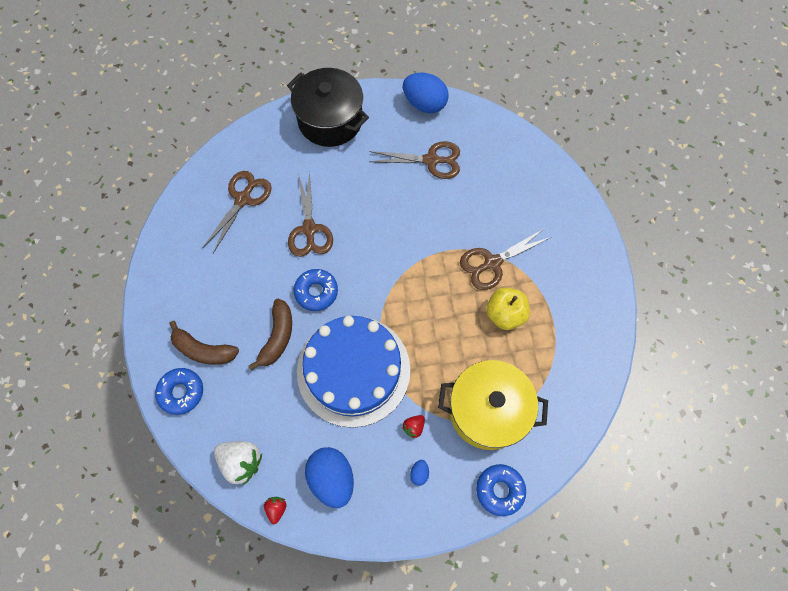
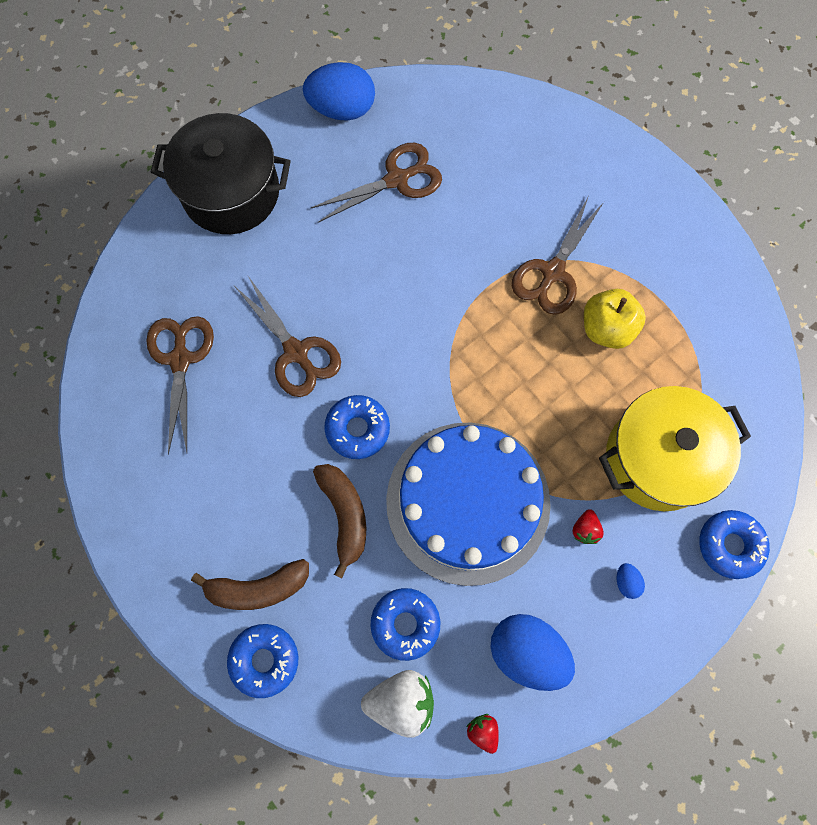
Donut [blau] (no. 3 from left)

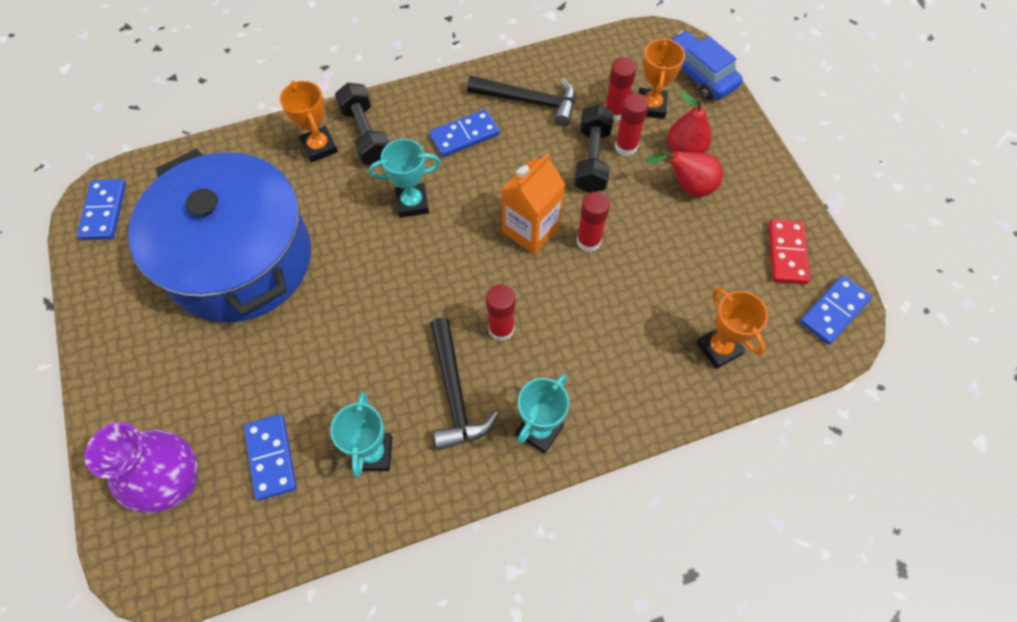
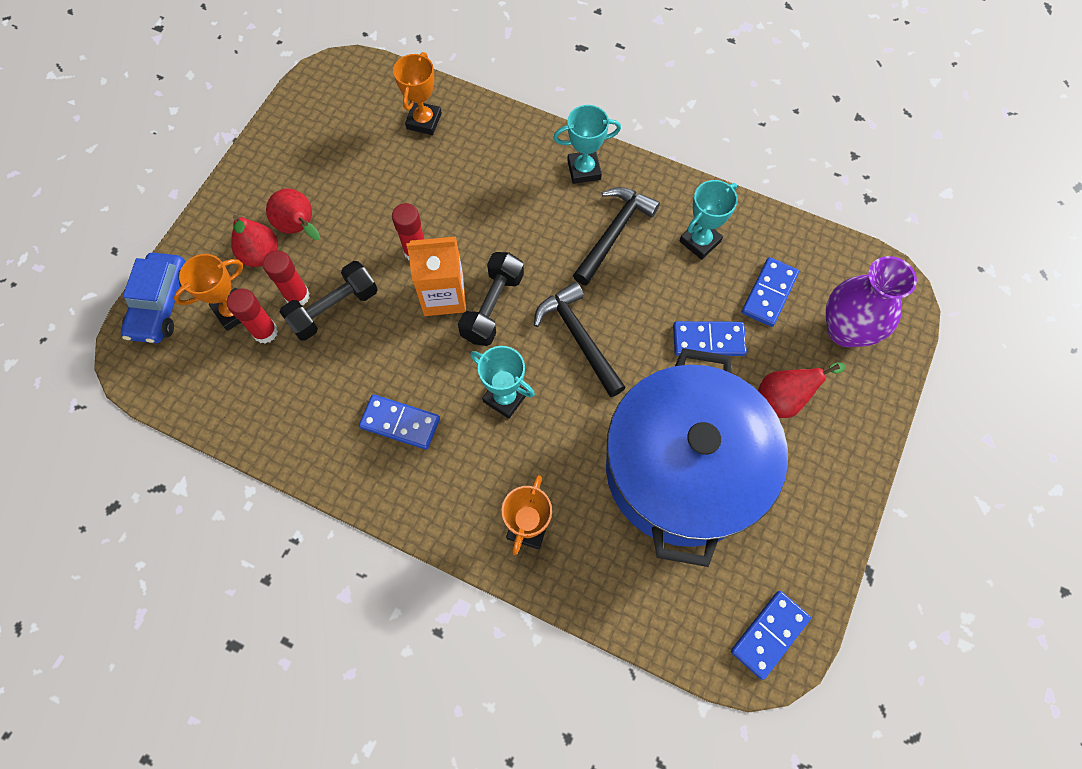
Hantel [schwarz] (no. 2 from left)
Hammer [schwarz] (no. 1 from left)
Klebestift [rot] (no. 1 from left in the first image)
Dominostein [rot]
Dominostein [blau] (no. 2 from left)
Birne [rot] (no. 3 from left)

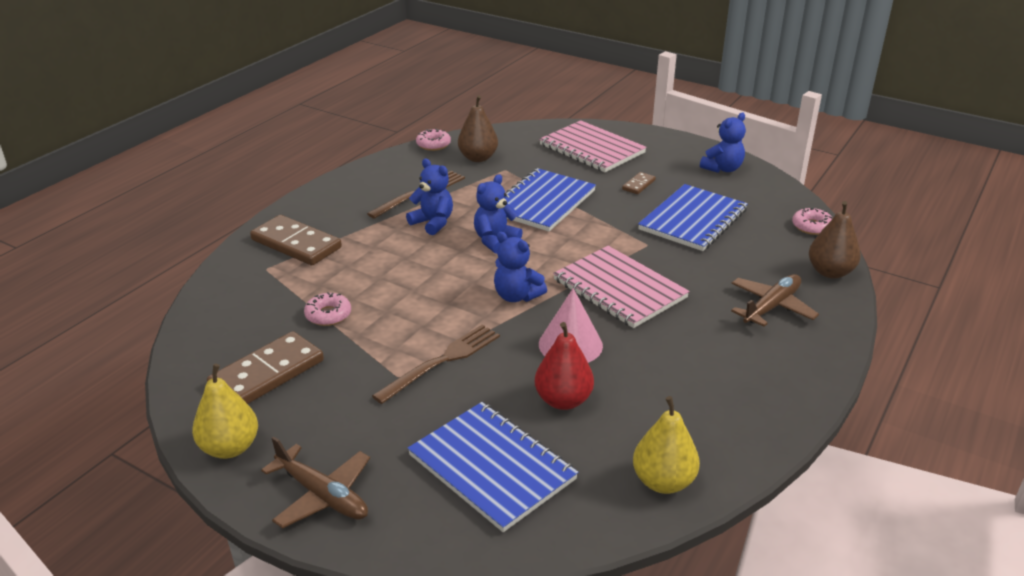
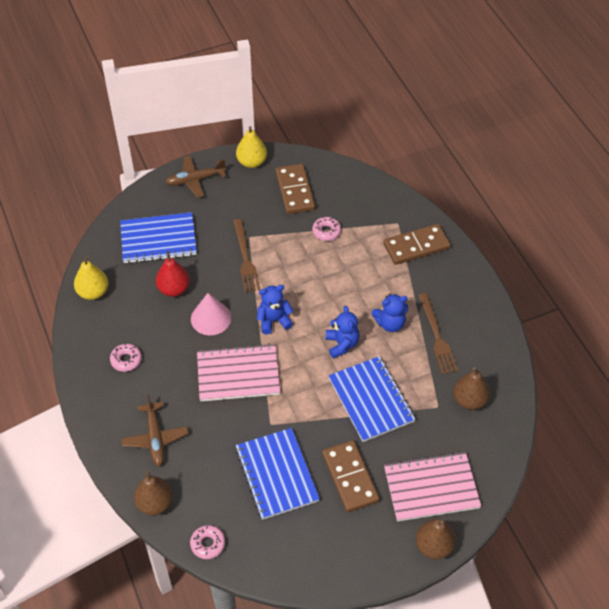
Donut [rosa] (no. 1 from left)
Dominostein [braun] (no. 2 from left)
Teddybär [blau] (no. 4 from left in the first image)
Birne [braun] (no. 2 from left)

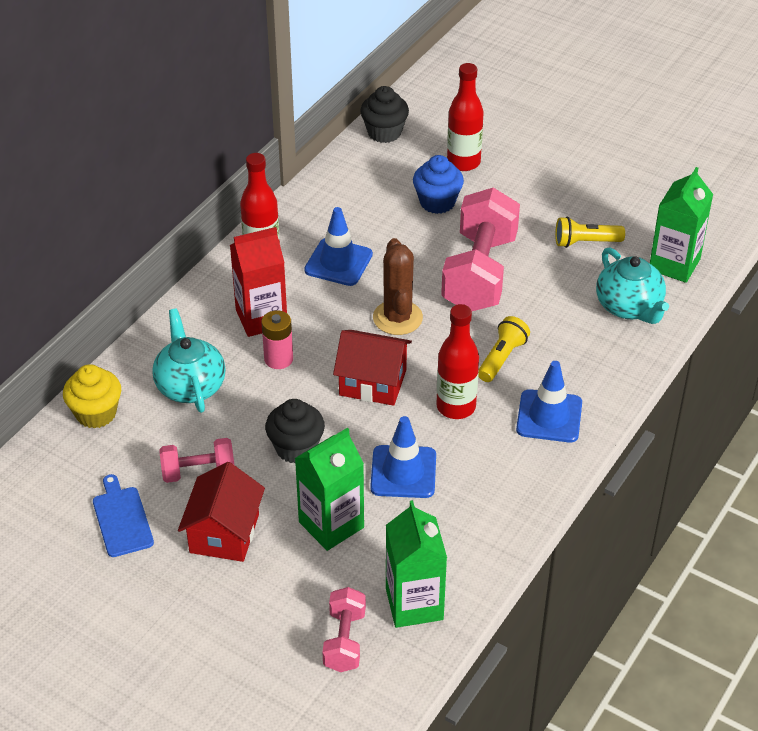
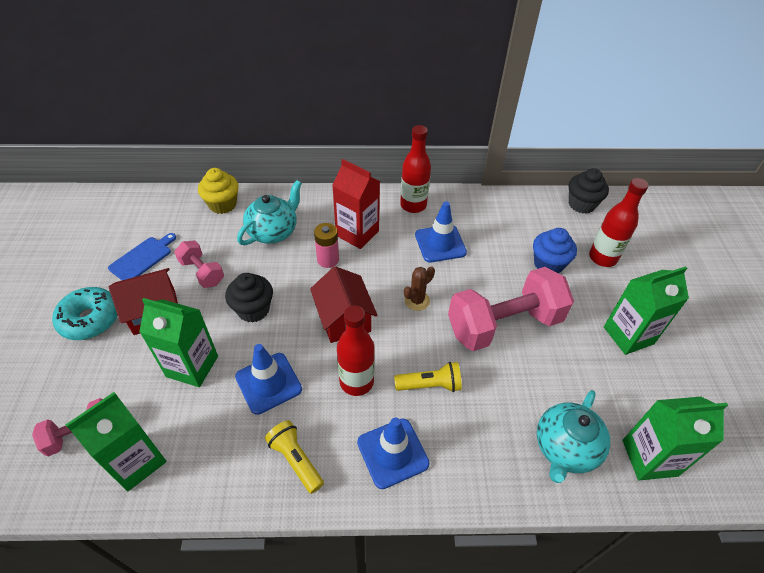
Kaktus [braun]
Taschenlampe [gelb] (no. 1 from left)
Donut [türkis]
Getränkekarton [grün] (no. 3 from left)

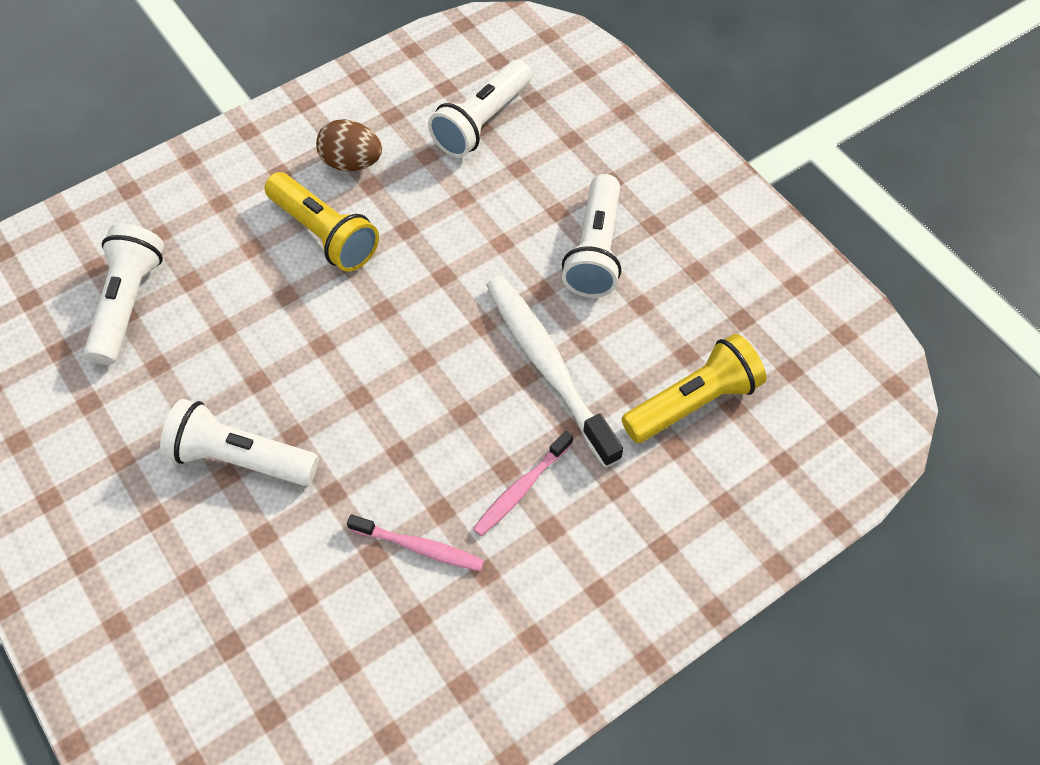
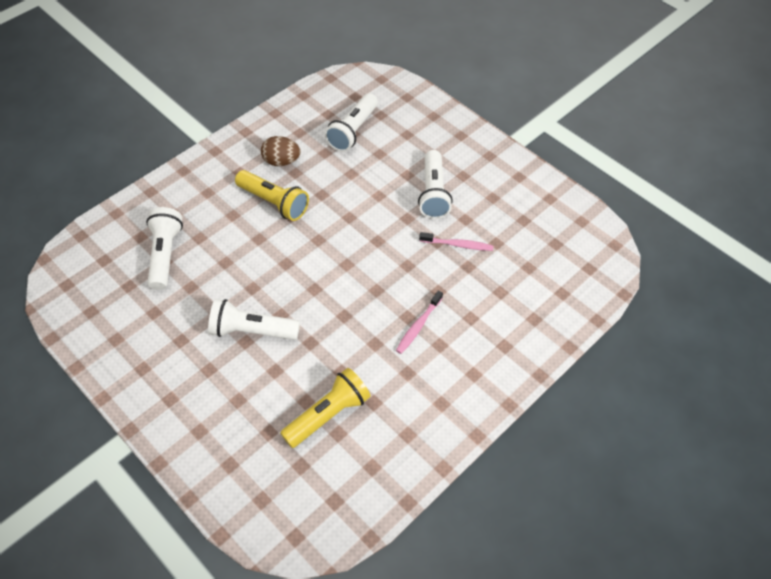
Zahnbürste [rosa] (no. 2 from left)
Zahnbürste [weiß]
Taschenlampe [gelb] (no. 2 from left)

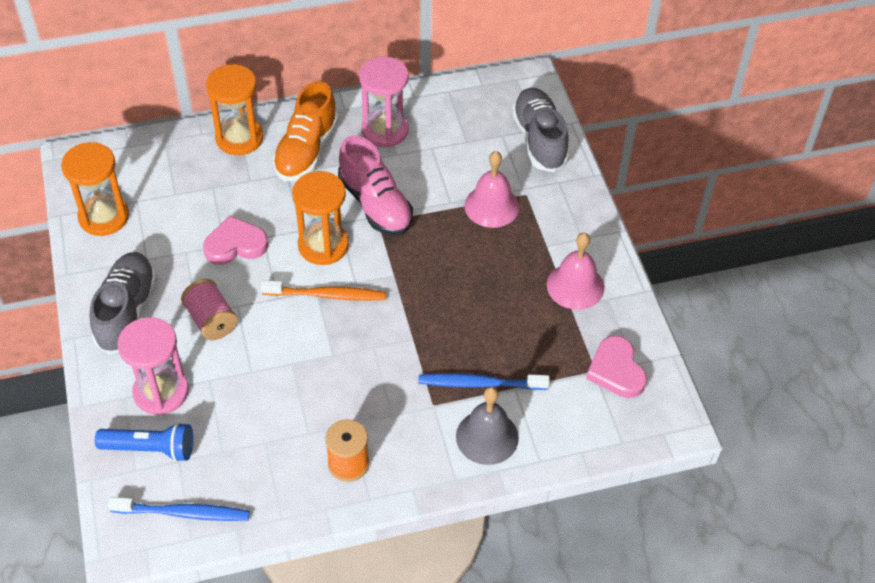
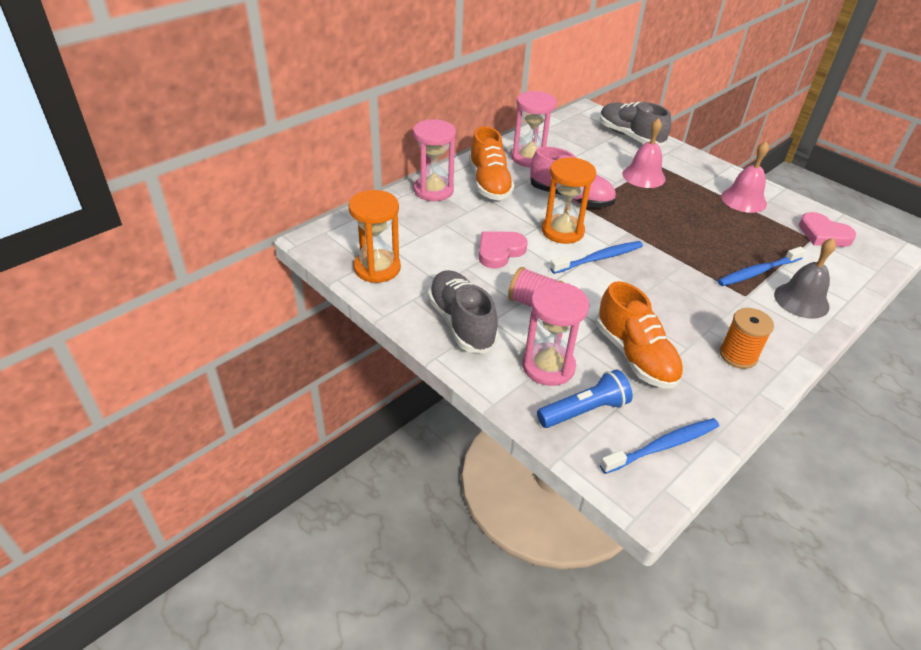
Sanduhr [rosa] (no. 1 from left)
Zahnbürste [blau] (no. 1 from left)
Schuh [orange] (no. 2 from left)

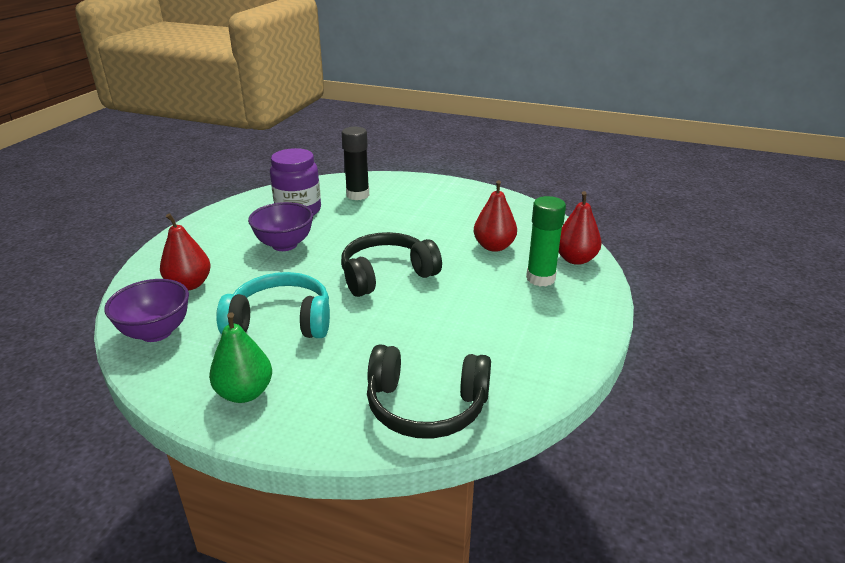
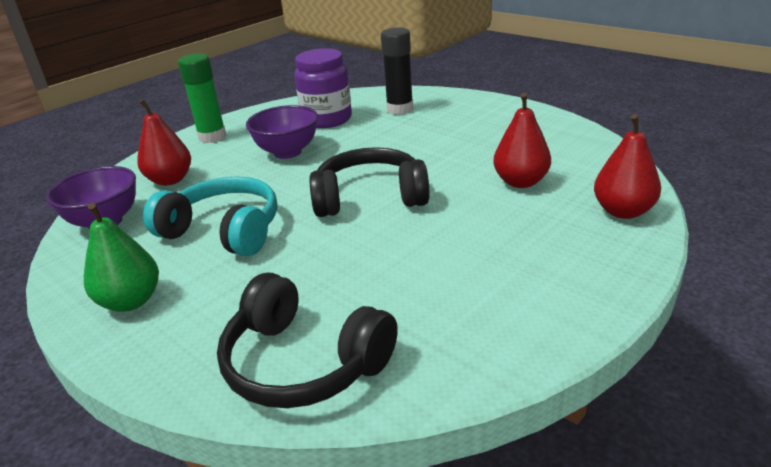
Klebestift [grün]

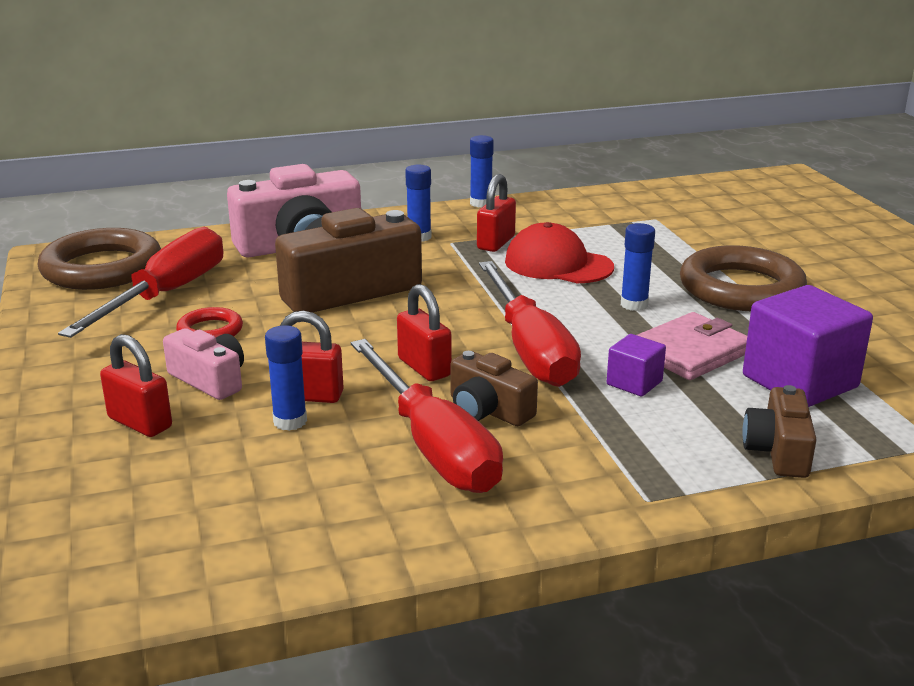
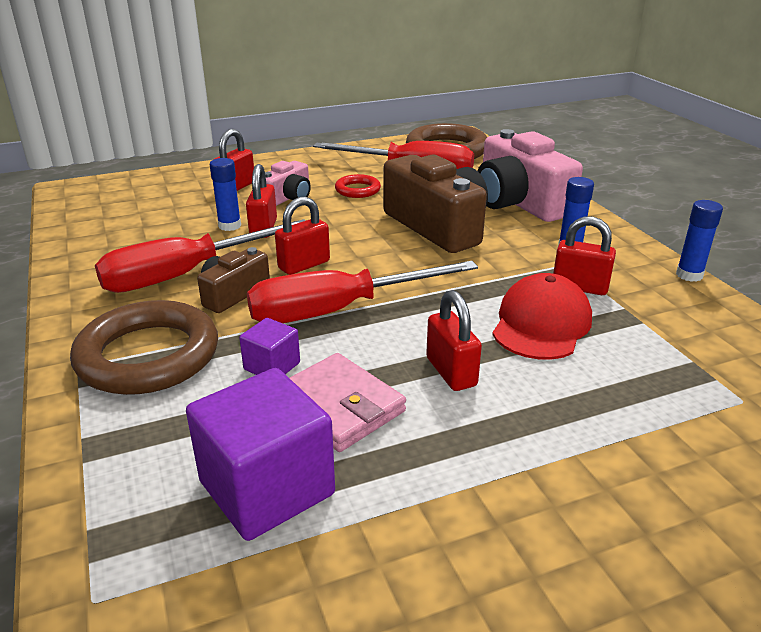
Vorhängeschloss [rot] (no. 4 from left)
Ring [braun] (no. 1 from left)
Kamera [braun] (no. 3 from left in the first image)

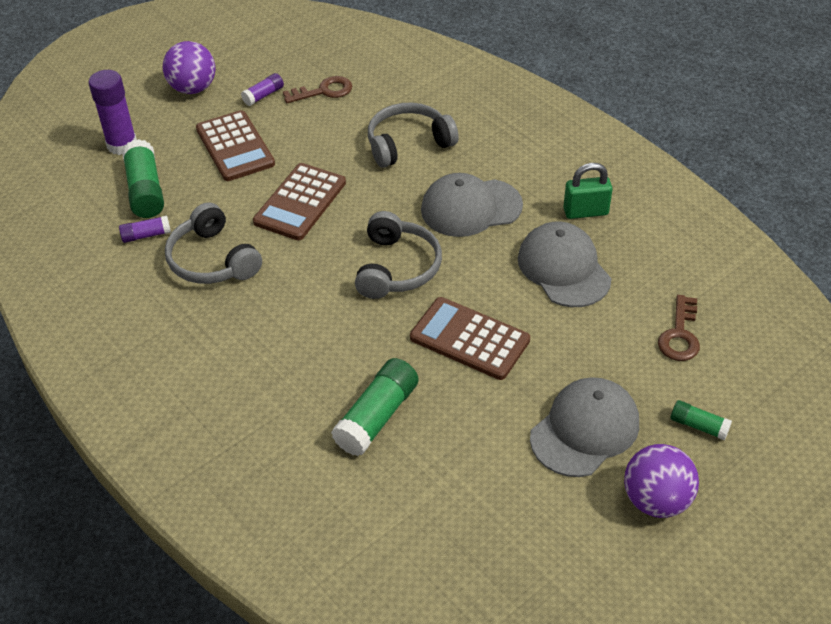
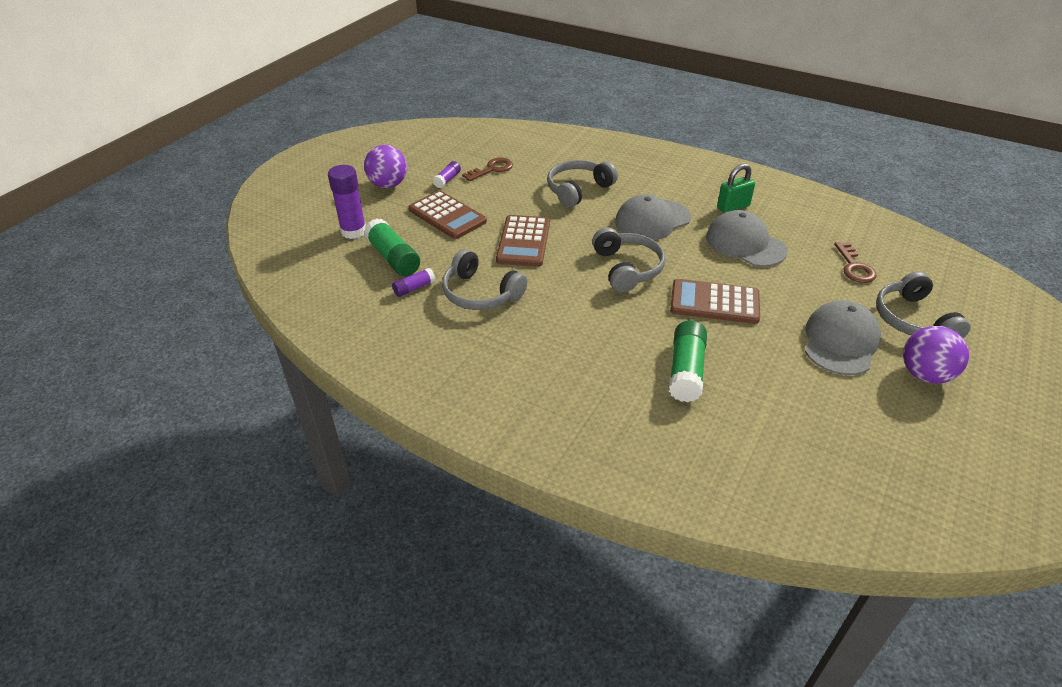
Kopfhörer [grau] (no. 4 from left)

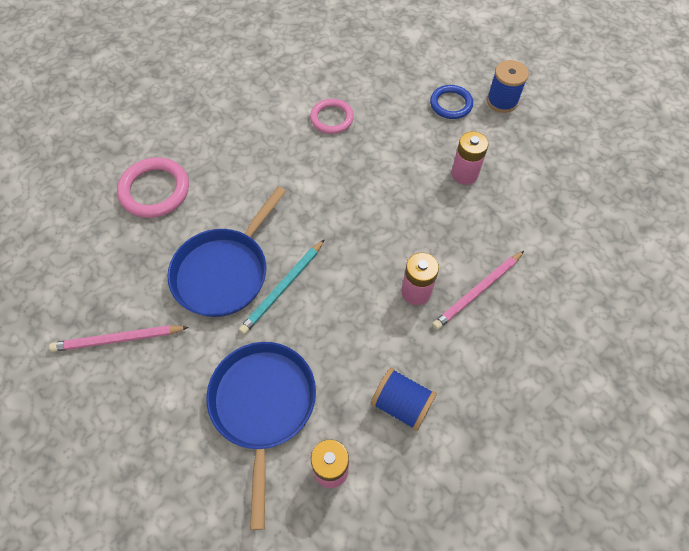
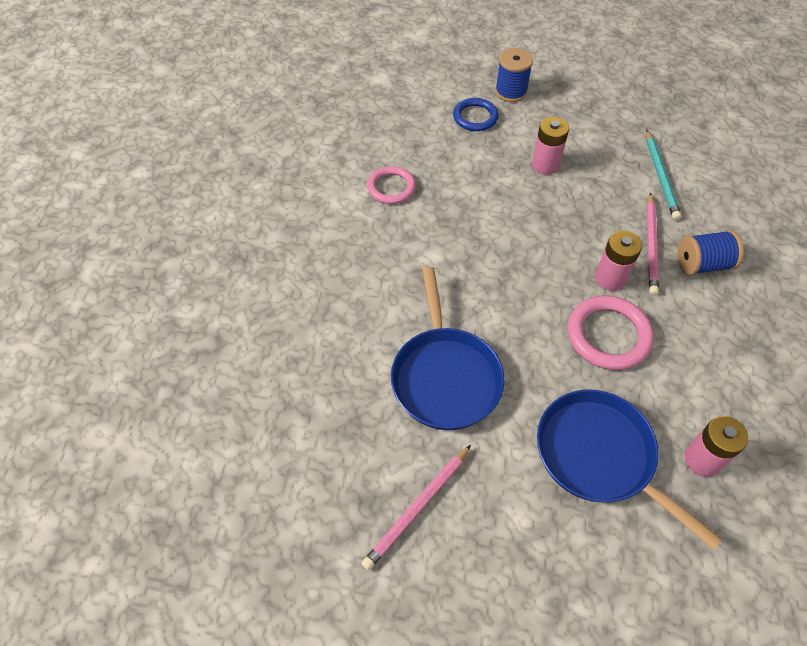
Ring [rosa] (no. 2 from left)
Bleistift [türkis]
Garnrolle [blau] (no. 2 from left)

